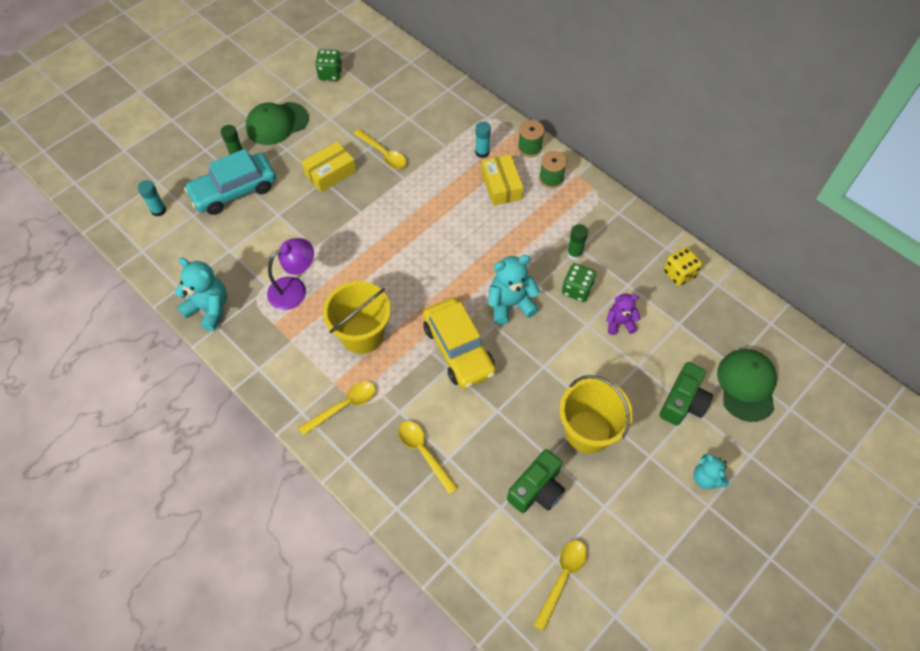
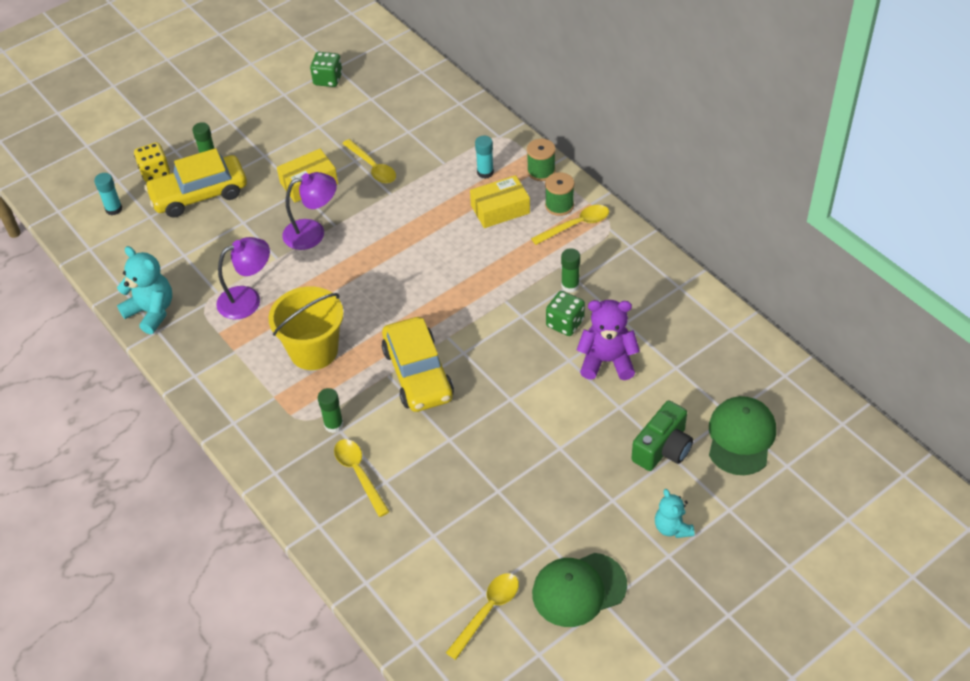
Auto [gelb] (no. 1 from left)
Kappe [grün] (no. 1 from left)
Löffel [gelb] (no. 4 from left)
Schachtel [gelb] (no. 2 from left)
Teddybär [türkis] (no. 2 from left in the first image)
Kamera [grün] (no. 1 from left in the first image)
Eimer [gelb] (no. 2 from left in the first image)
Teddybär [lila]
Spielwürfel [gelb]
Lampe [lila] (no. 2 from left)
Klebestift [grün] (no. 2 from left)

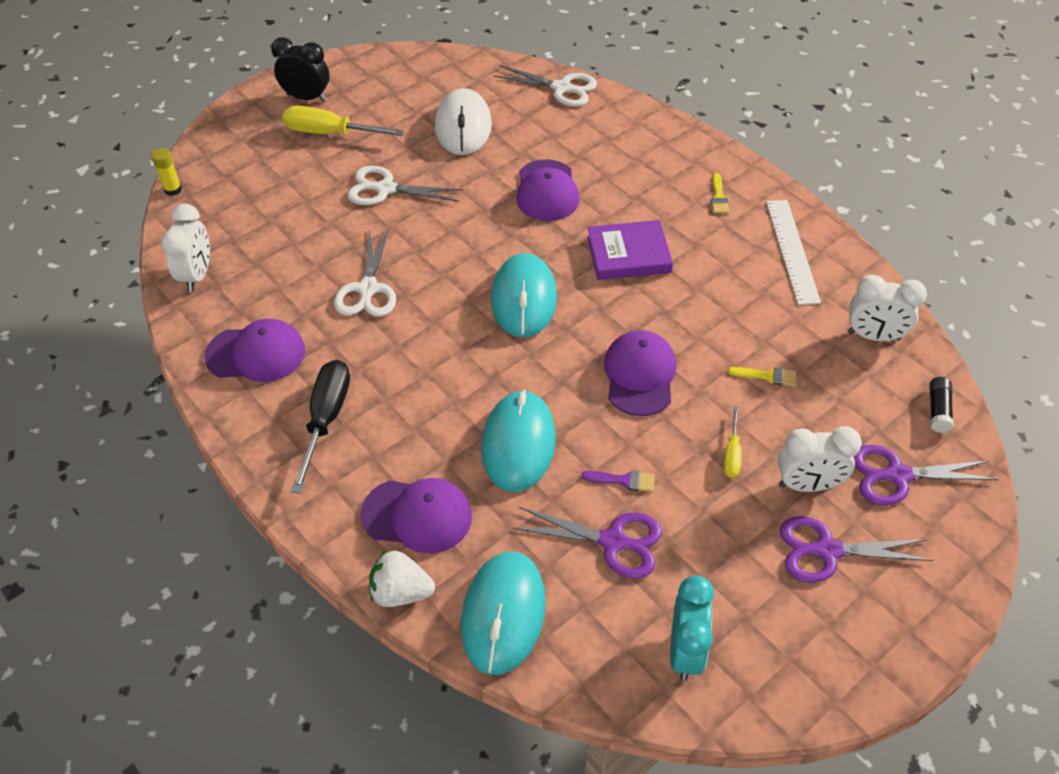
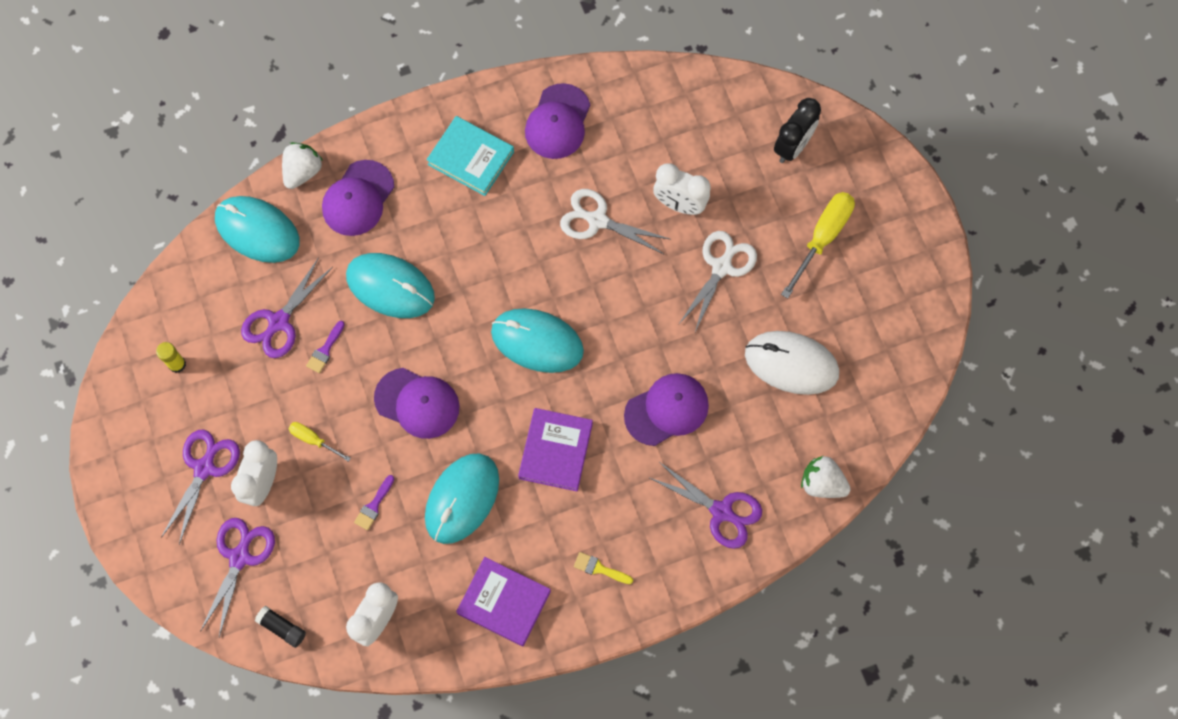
Klebestift [gelb]
Wecker [weiß] (no. 3 from left)
Wecker [schwarz]
Buch [türkis]
Erdbeere [weiß] (no. 2 from left)
Kappe [lila] (no. 4 from left)
Wecker [türkis]
Pinsel [lila] (no. 2 from left)
Buch [lila] (no. 1 from left)
Computermaus [türkis] (no. 3 from left)
Schere [lila] (no. 4 from left)

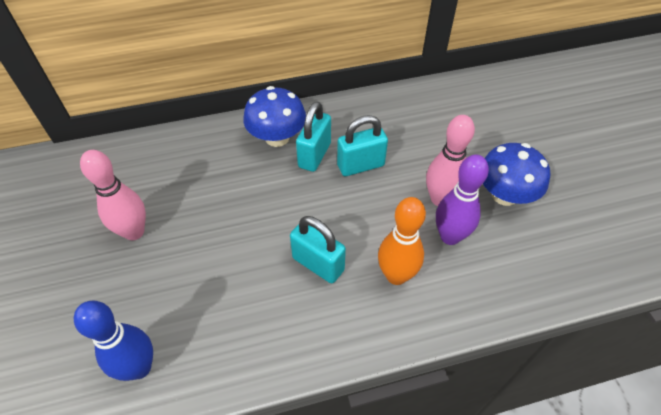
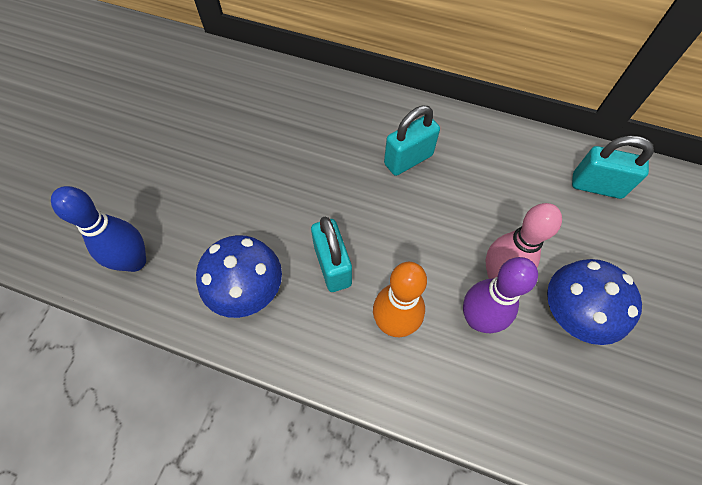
Bowlingkegel [rosa] (no. 1 from left in the first image)
Pilz [blau] (no. 1 from left)
Vorhängeschloss [türkis] (no. 3 from left)

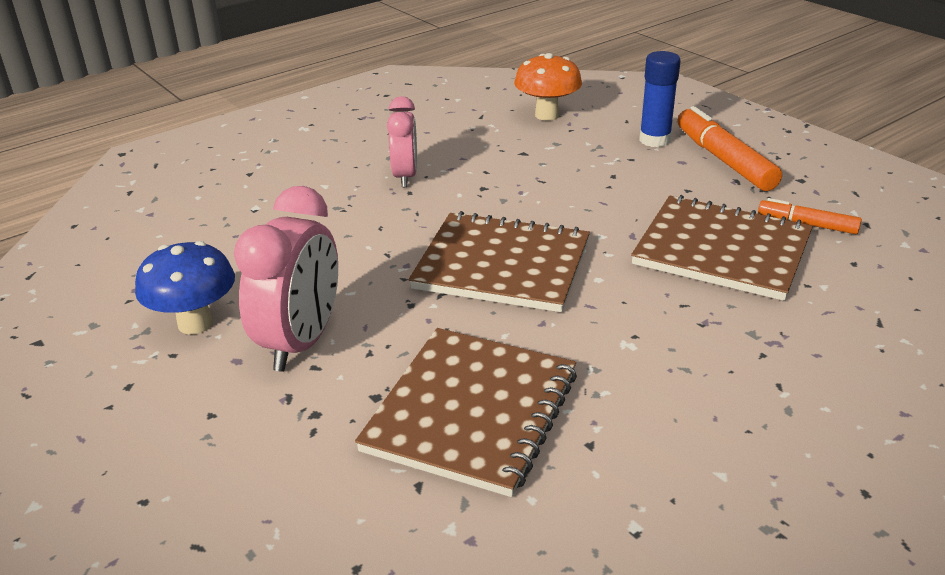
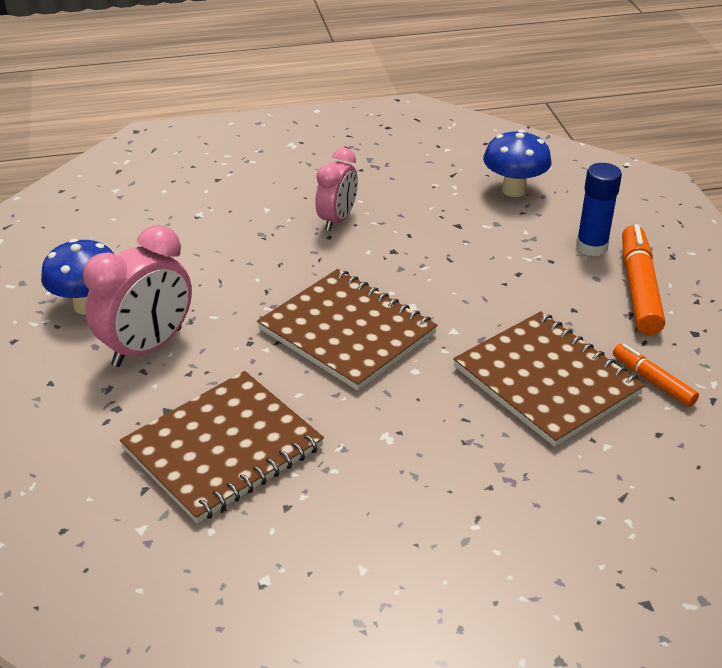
Pilz [blau] (no. 2 from left)

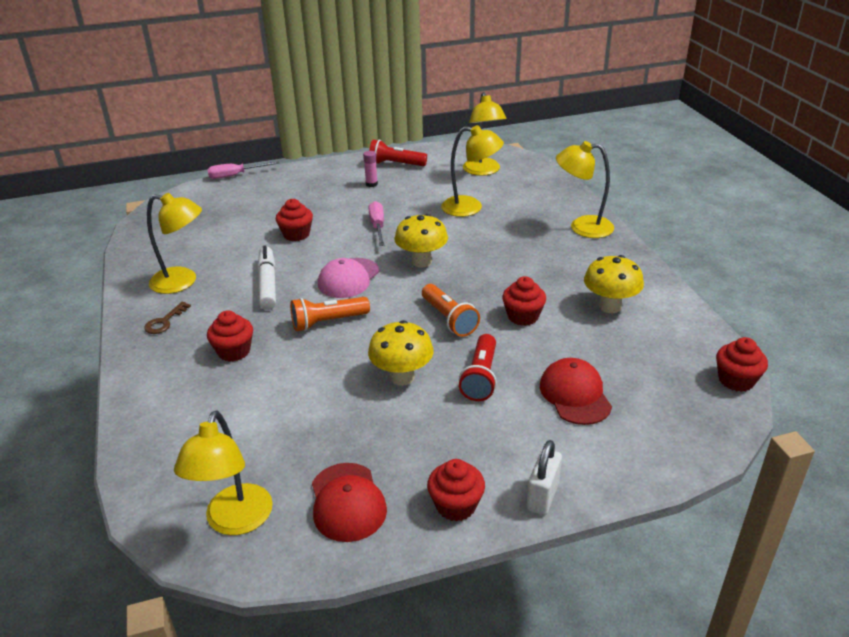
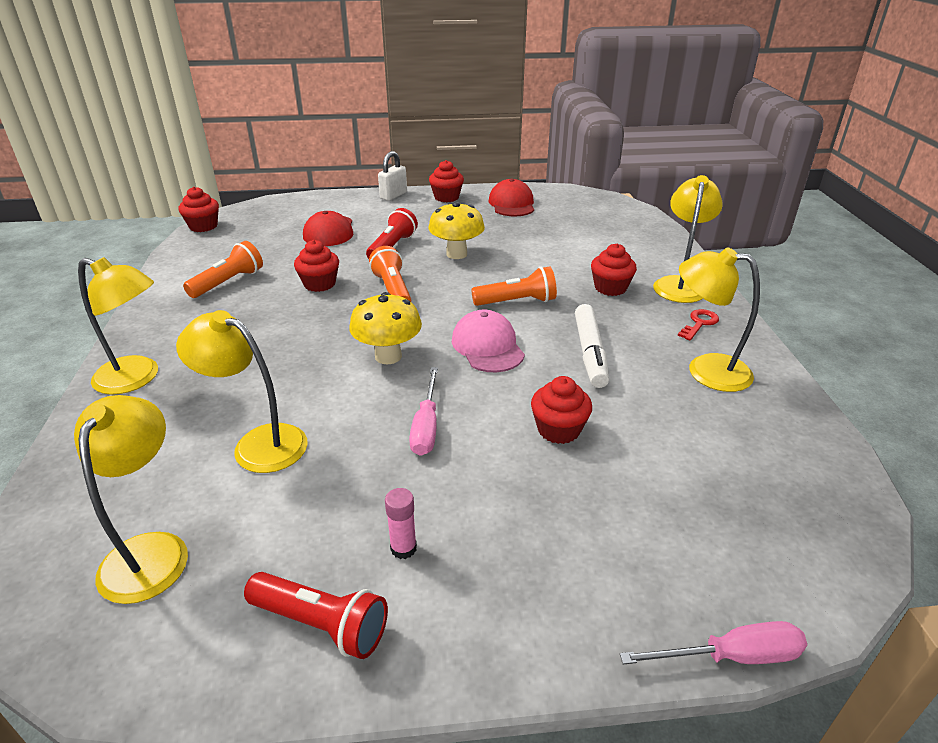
Schlüssel [rot]
Lampe [gelb] (no. 4 from left)
Kappe [rosa]
Taschenlampe [orange] (no. 1 from left)

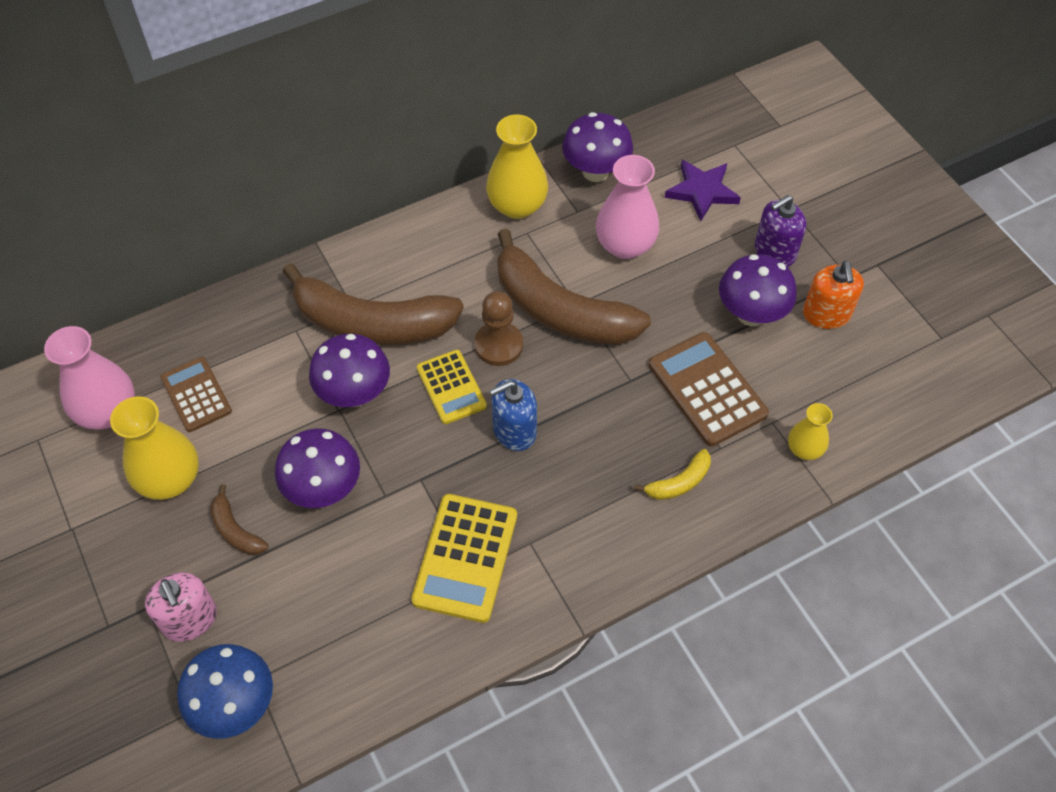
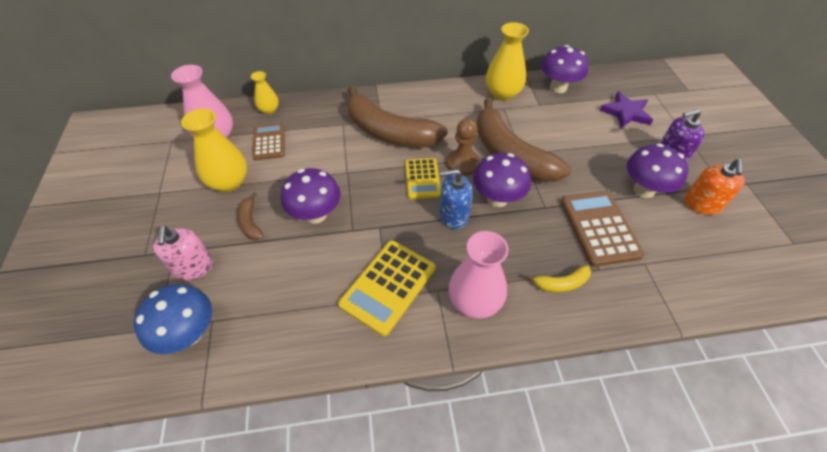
Pilz [lila] (no. 2 from left)
Vase [rosa] (no. 2 from left)
Vase [gelb] (no. 2 from left)

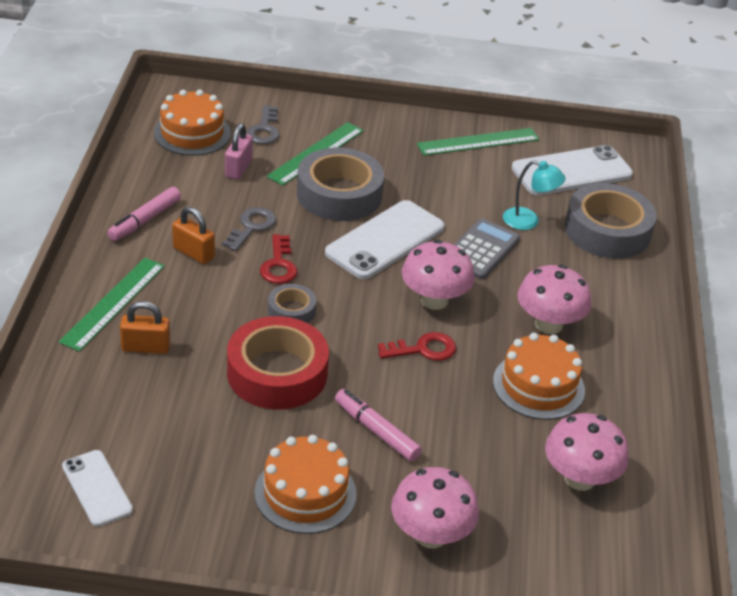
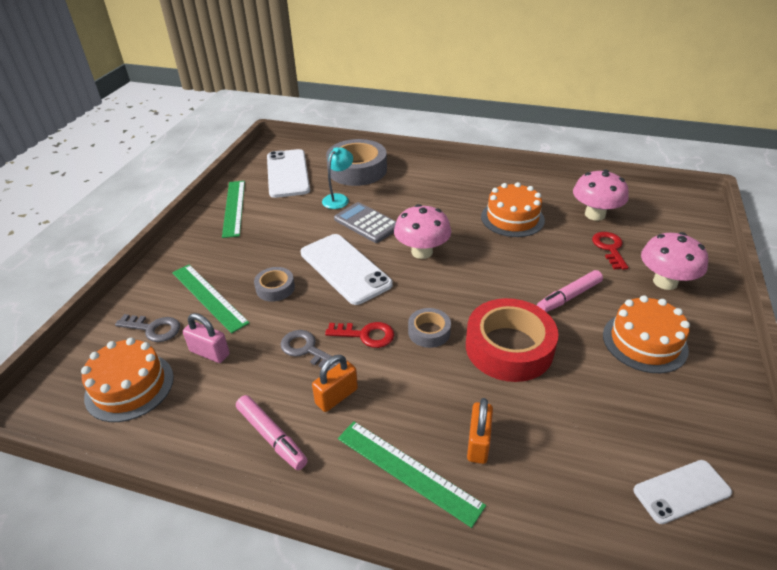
Klebeband [grau] (no. 1 from left)
Schlüssel [rot] (no. 2 from left)
Pilz [rosa] (no. 3 from left in the first image)

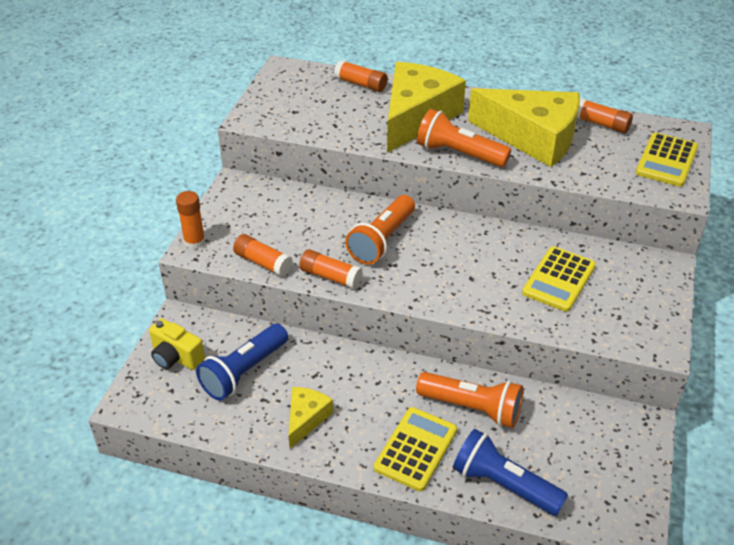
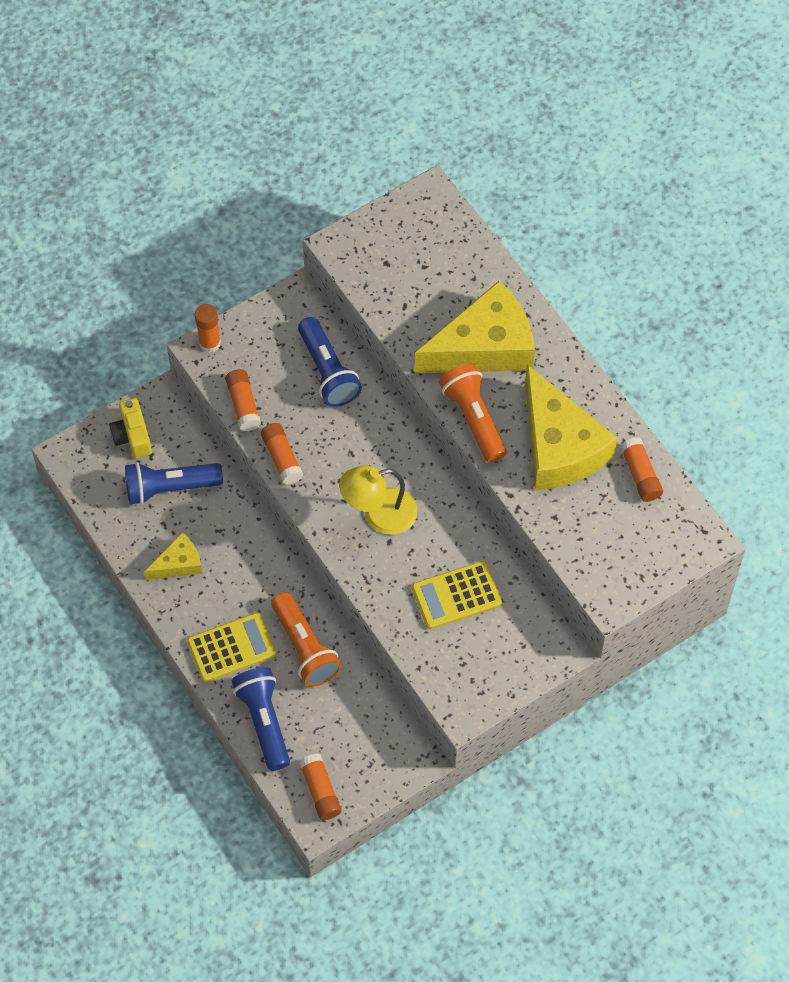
Klebestift [orange] (no. 4 from left)
Taschenlampe [orange] (no. 1 from left in the first image)
Taschenrechner [gelb] (no. 3 from left in the first image)
Taschenlampe [blau] (no. 3 from left)
Lampe [gelb]

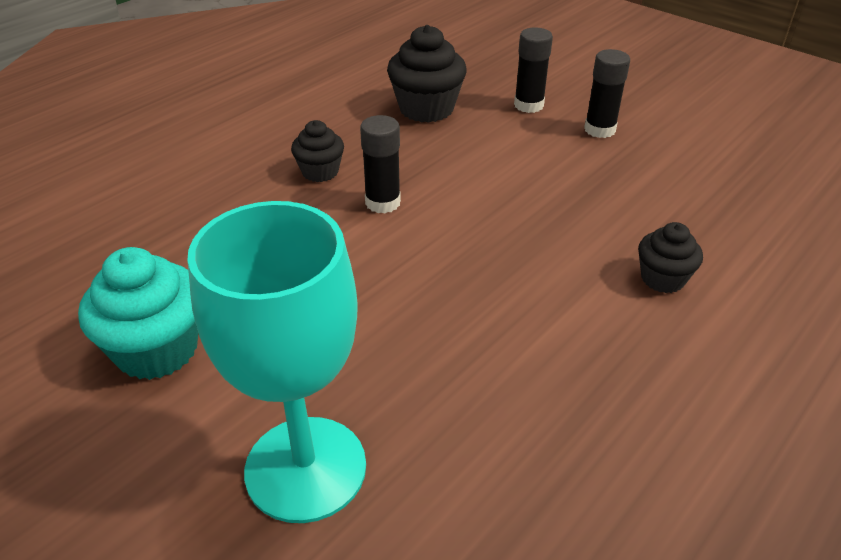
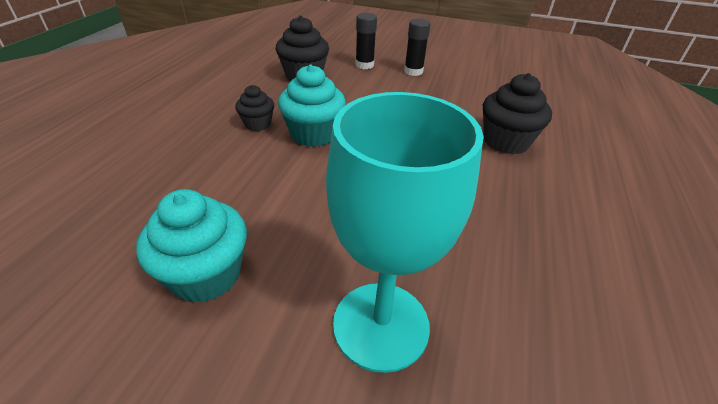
Muffin [türkis] (no. 2 from left)
Muffin [schwarz] (no. 3 from left)

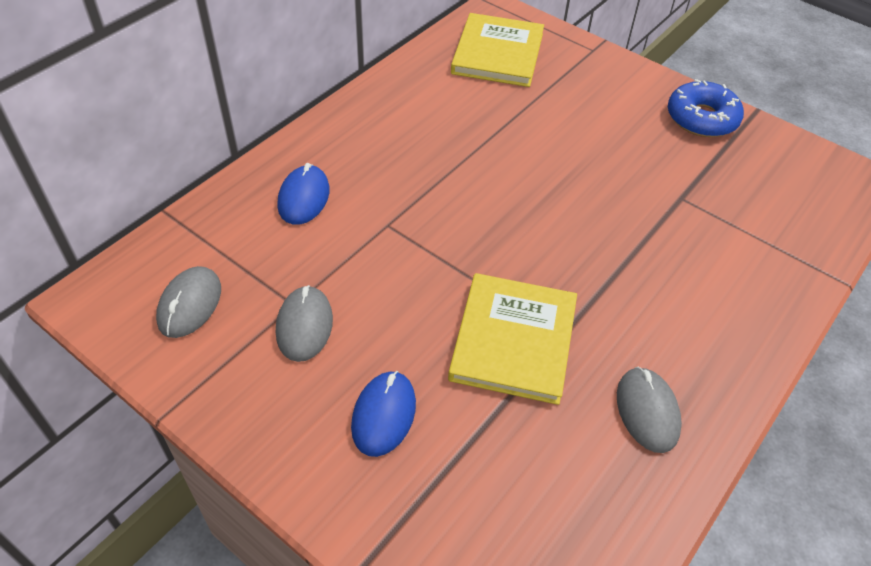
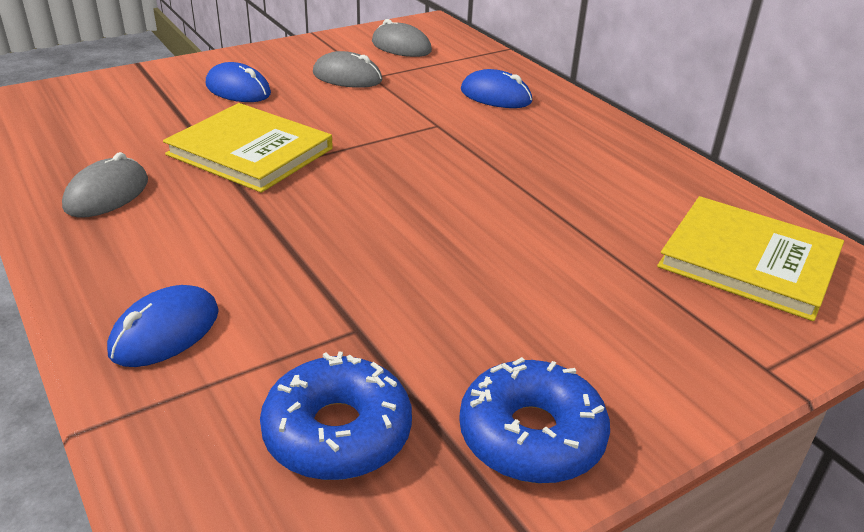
Computermaus [grau] (no. 1 from left)
Computermaus [blau] (no. 1 from left)
Donut [blau] (no. 1 from left)

